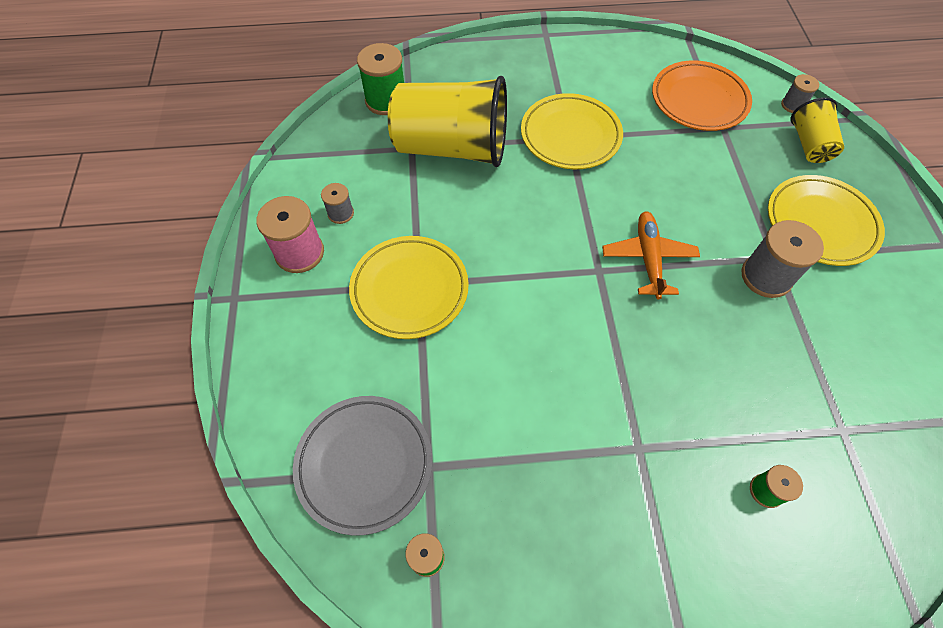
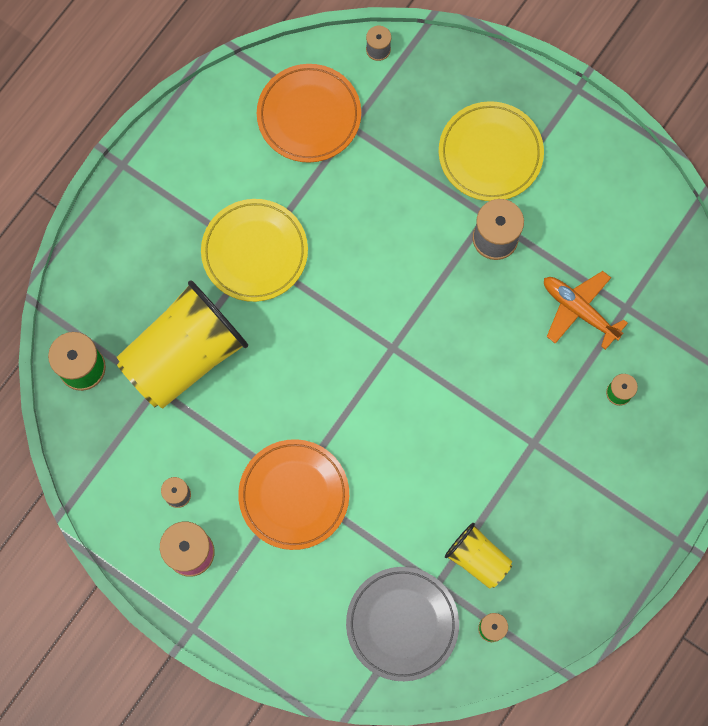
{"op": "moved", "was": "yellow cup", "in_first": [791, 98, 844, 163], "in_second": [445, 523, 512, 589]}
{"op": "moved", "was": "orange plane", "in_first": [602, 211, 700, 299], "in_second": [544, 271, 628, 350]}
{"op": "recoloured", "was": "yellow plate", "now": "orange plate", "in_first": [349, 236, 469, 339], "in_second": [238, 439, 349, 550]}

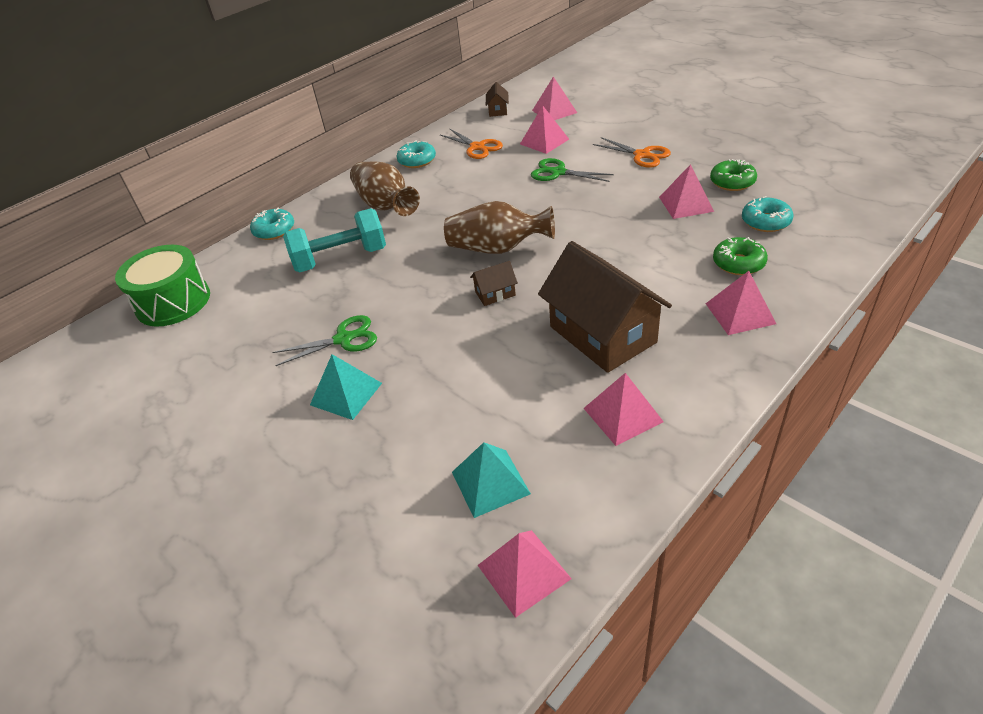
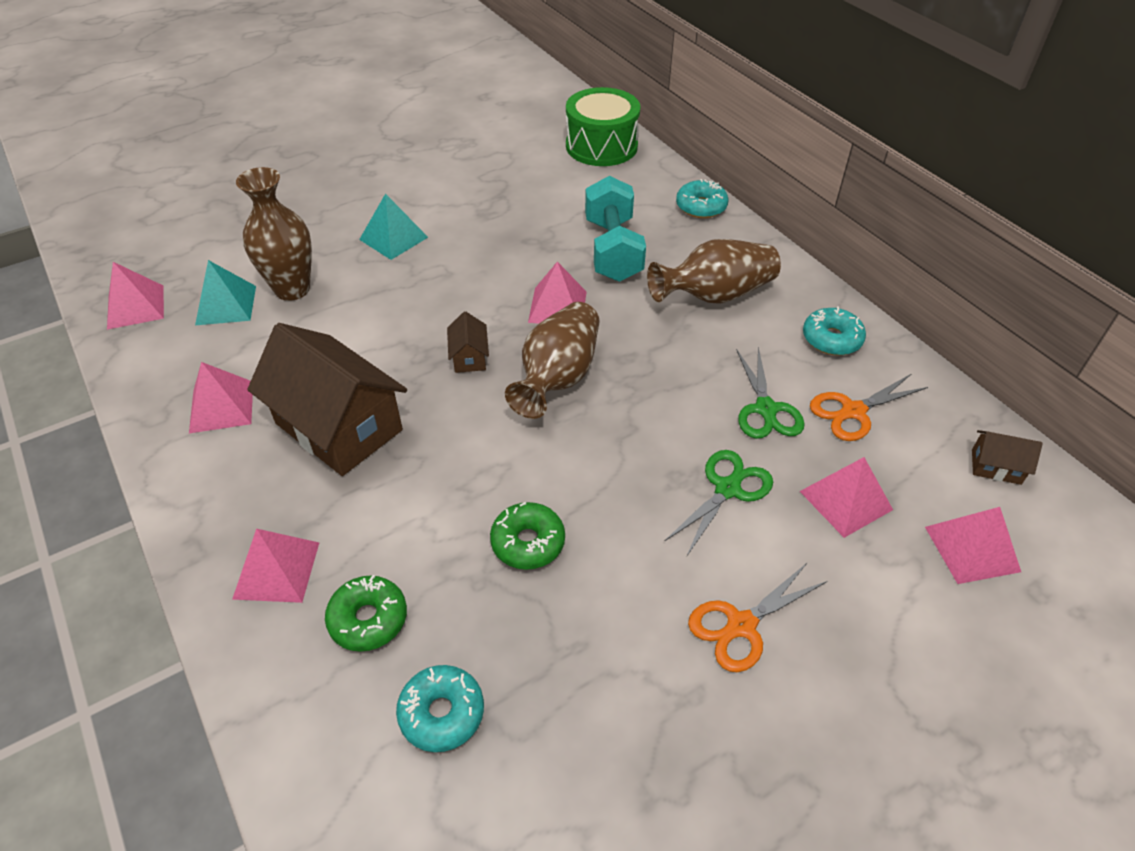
{"op": "moved", "was": "green donut", "in_first": [710, 159, 757, 191], "in_second": [490, 502, 565, 570]}
{"op": "moved", "was": "pink pyramid", "in_first": [659, 164, 714, 219], "in_second": [528, 262, 587, 324]}
{"op": "turned", "was": "brown house", "in_first": [538, 241, 672, 373], "in_second": [247, 323, 407, 476], "clockwise": 60}
{"op": "moved", "was": "green scissors", "in_first": [272, 315, 377, 366], "in_second": [736, 347, 805, 439]}
{"op": "added", "now": "brown vase", "in_second": [236, 167, 312, 301]}

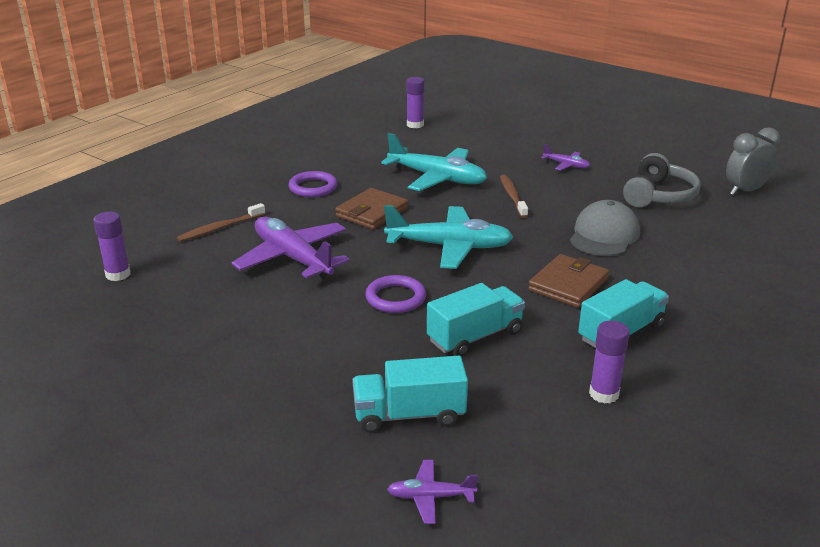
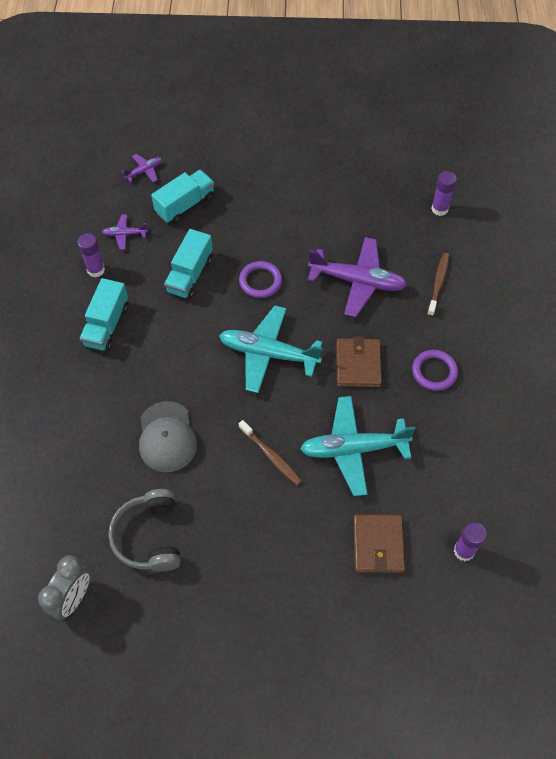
{"op": "moved", "was": "purple plane", "in_first": [541, 144, 590, 170], "in_second": [102, 214, 148, 250]}
{"op": "turned", "was": "turquoise plane", "in_first": [384, 205, 513, 269], "in_second": [219, 305, 322, 393], "clockwise": 45}
{"op": "moved", "was": "brown wallet", "in_first": [528, 254, 609, 308], "in_second": [353, 514, 405, 573]}

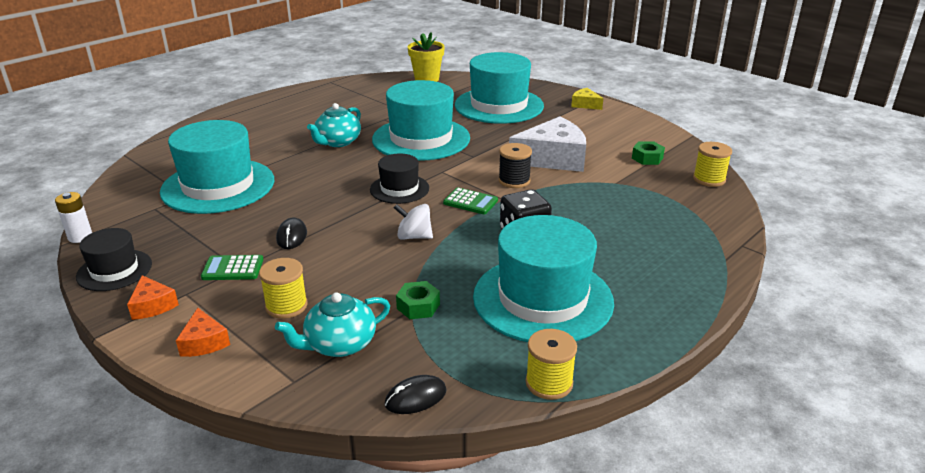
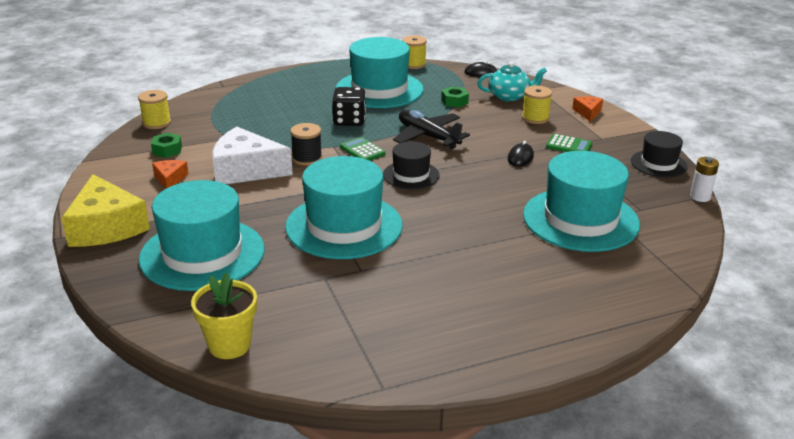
{"op": "resized", "was": "yellow cheese", "in_first": [571, 88, 604, 110], "in_second": [61, 174, 150, 247], "ratio": 2.09}
{"op": "removed", "was": "turquoise teapot", "in_first": [307, 103, 361, 147]}
{"op": "replaced", "was": "white spinning top", "now": "black plane", "in_first": [394, 204, 433, 240], "in_second": [393, 110, 470, 149]}
{"op": "moved", "was": "orange cheese", "in_first": [127, 275, 179, 320], "in_second": [152, 160, 189, 189]}

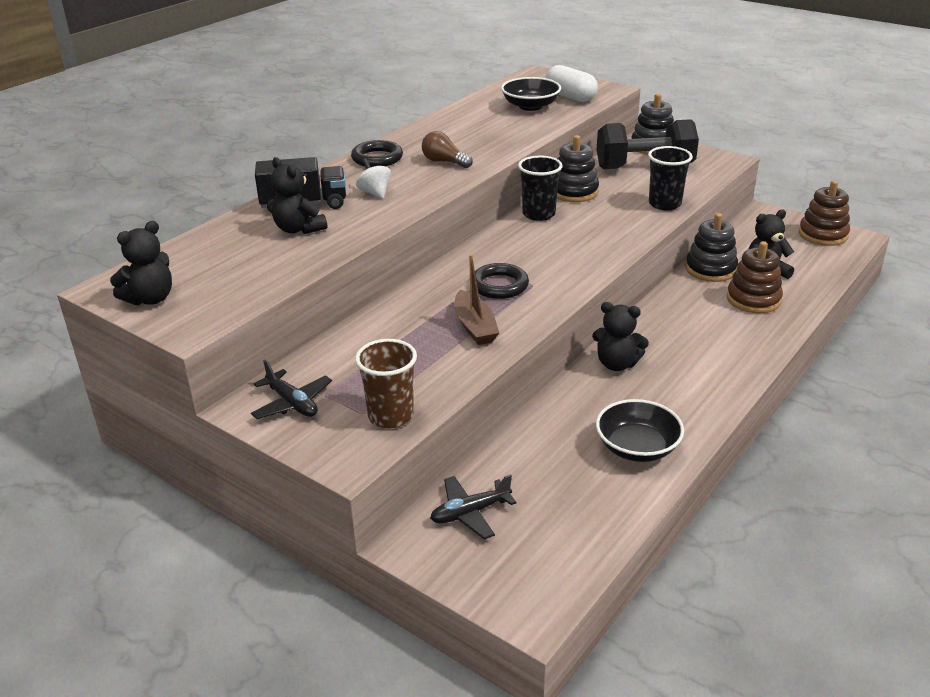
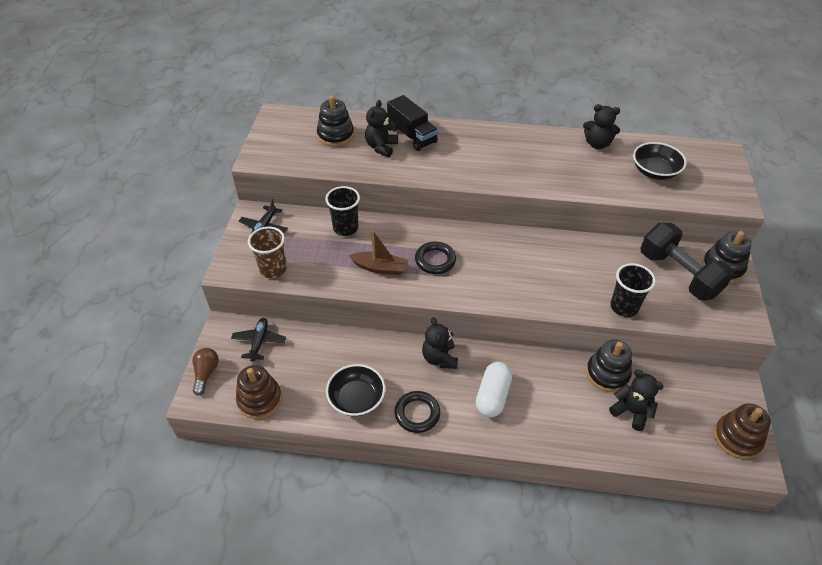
{"op": "moved", "was": "white capsule", "in_first": [546, 65, 598, 102], "in_second": [476, 362, 512, 417]}
{"op": "moved", "was": "brown light bulb", "in_first": [422, 131, 473, 168], "in_second": [193, 348, 219, 395]}
{"op": "moved", "was": "black stacking toy", "in_first": [557, 135, 599, 202], "in_second": [317, 96, 354, 147]}
{"op": "moved", "was": "black ring", "in_first": [351, 140, 403, 167], "in_second": [394, 391, 441, 433]}
{"op": "moved", "was": "black cup", "in_first": [518, 156, 563, 221], "in_second": [325, 186, 360, 236]}
{"op": "removed", "was": "white spinning top", "in_first": [356, 159, 391, 199]}
{"op": "moved", "was": "black teddy bear", "in_first": [110, 221, 172, 306], "in_second": [583, 104, 620, 149]}
{"op": "moved", "was": "brown stacking toy", "in_first": [727, 241, 783, 313], "in_second": [236, 365, 282, 419]}
{"op": "turned", "was": "brown boat", "in_first": [455, 254, 499, 345], "in_second": [349, 230, 408, 275], "clockwise": -120}
{"op": "turned", "was": "black plane", "in_first": [430, 474, 516, 539], "in_second": [231, 318, 286, 361], "clockwise": 60}

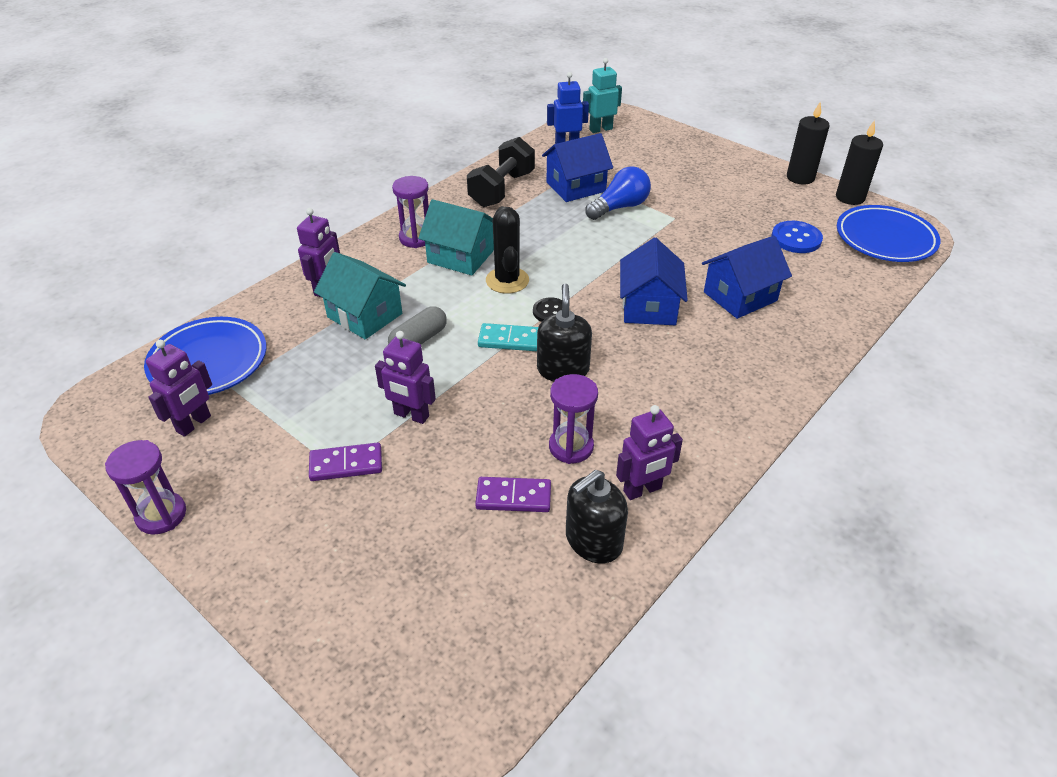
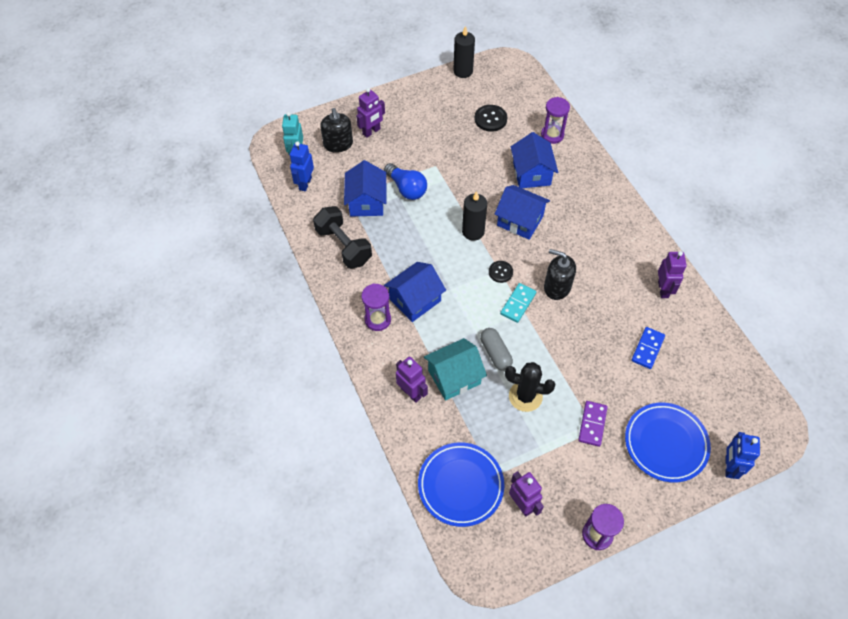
{"op": "moved", "was": "black candle", "in_first": [787, 102, 829, 185], "in_second": [462, 191, 487, 241]}
{"op": "turned", "was": "blue light bulb", "in_first": [585, 166, 651, 220], "in_second": [384, 163, 427, 200], "clockwise": 150}
{"op": "recoloured", "was": "turquoise house", "now": "blue house", "in_first": [418, 199, 494, 275], "in_second": [384, 262, 446, 322]}
{"op": "moved", "was": "blue plate", "in_first": [837, 205, 941, 262], "in_second": [625, 402, 711, 483]}
{"op": "moved", "was": "black cactus", "in_first": [486, 206, 529, 294], "in_second": [505, 362, 555, 412]}
{"op": "recoloured", "was": "blue button", "now": "black button", "in_first": [772, 221, 823, 253], "in_second": [474, 105, 507, 132]}
{"op": "moved", "was": "purple robot", "in_first": [375, 331, 436, 424], "in_second": [356, 88, 385, 138]}
{"op": "moved", "was": "purple hourglass", "in_first": [549, 374, 598, 464], "in_second": [541, 97, 570, 144]}
{"op": "moved", "was": "black soap dispenser", "in_first": [566, 470, 628, 564], "in_second": [320, 108, 353, 153]}
{"op": "recoloured", "was": "purple domino", "now": "blue domino", "in_first": [475, 477, 551, 512], "in_second": [631, 327, 665, 369]}
{"op": "added", "now": "blue robot", "in_second": [725, 432, 760, 479]}

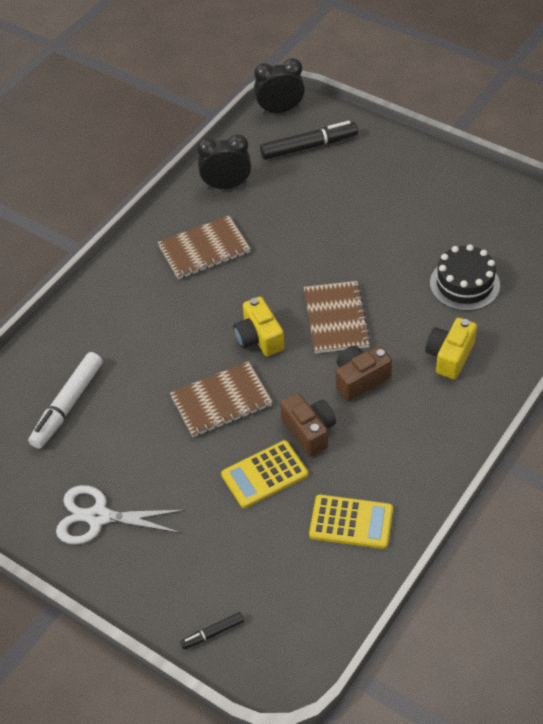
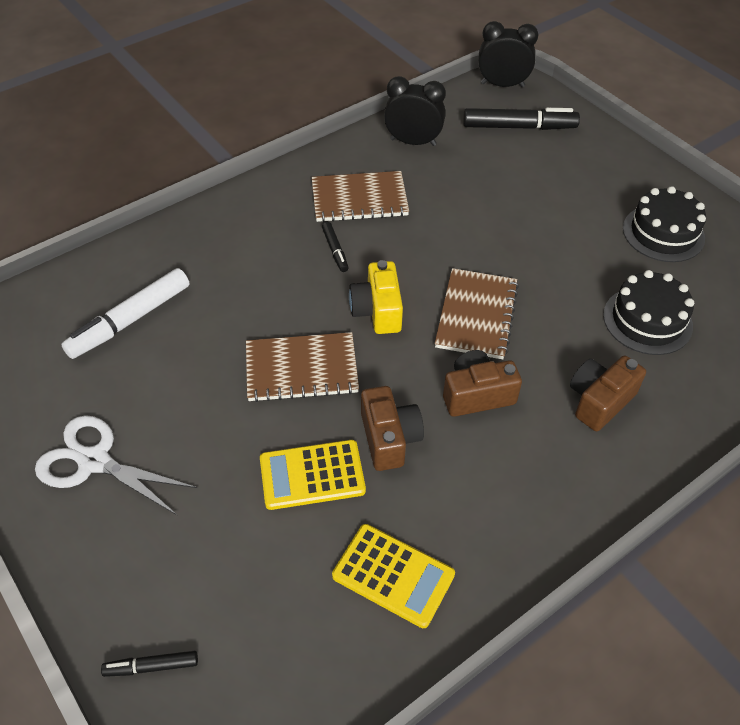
{"op": "recoloured", "was": "yellow camera", "now": "brown camera", "in_first": [425, 318, 477, 379], "in_second": [570, 356, 646, 431]}
{"op": "added", "now": "black cake", "in_second": [623, 186, 706, 262]}
{"op": "added", "now": "black marker", "in_second": [322, 222, 349, 272]}

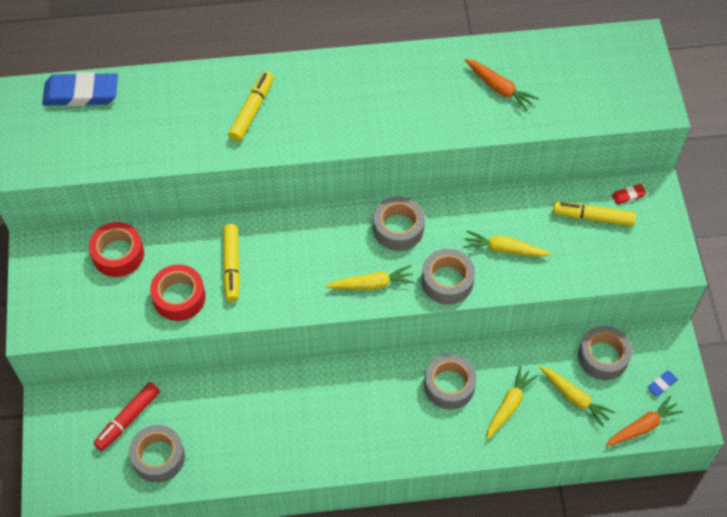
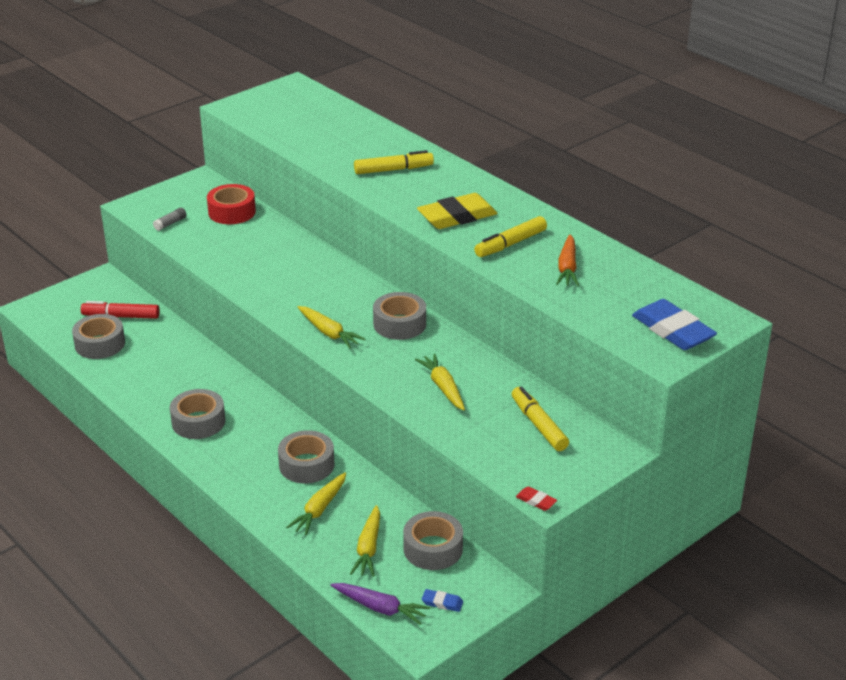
{"op": "moved", "was": "blue eraser", "in_first": [42, 72, 118, 106], "in_second": [632, 299, 717, 350]}
{"op": "moved", "was": "red eraser", "in_first": [612, 184, 646, 205], "in_second": [516, 486, 557, 511]}
{"op": "moved", "was": "yellow marker", "in_first": [223, 224, 240, 302], "in_second": [474, 216, 547, 257]}
{"op": "moved", "was": "grey tape", "in_first": [422, 249, 475, 305], "in_second": [170, 389, 225, 439]}
{"op": "removed", "was": "red tape", "in_first": [150, 264, 206, 321]}
{"op": "turned", "was": "yellow carrot", "in_first": [486, 366, 538, 440], "in_second": [286, 472, 346, 535], "clockwise": 120}
{"op": "recoloured", "was": "orange carrot", "now": "purple carrot", "in_first": [606, 396, 683, 447], "in_second": [331, 583, 430, 625]}
{"op": "added", "now": "yellow eraser", "in_second": [417, 193, 498, 229]}
{"op": "added", "now": "grey glue stick", "in_second": [153, 208, 186, 231]}

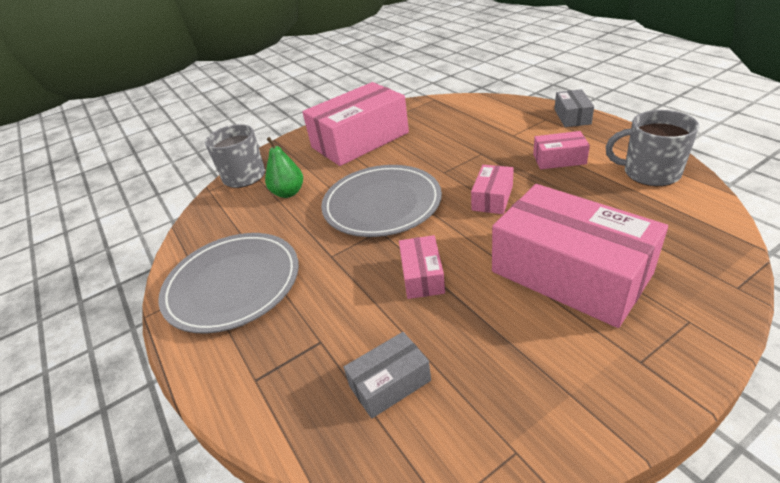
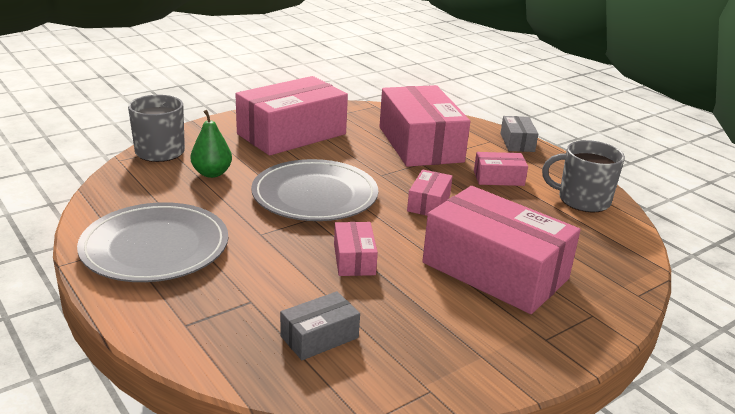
{"op": "added", "now": "pink box", "in_second": [379, 85, 470, 167]}

